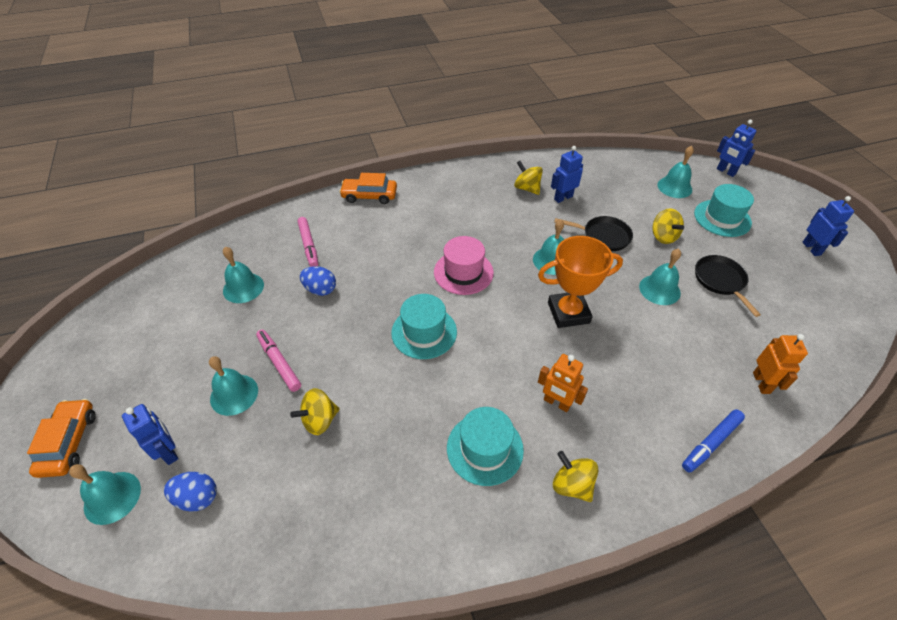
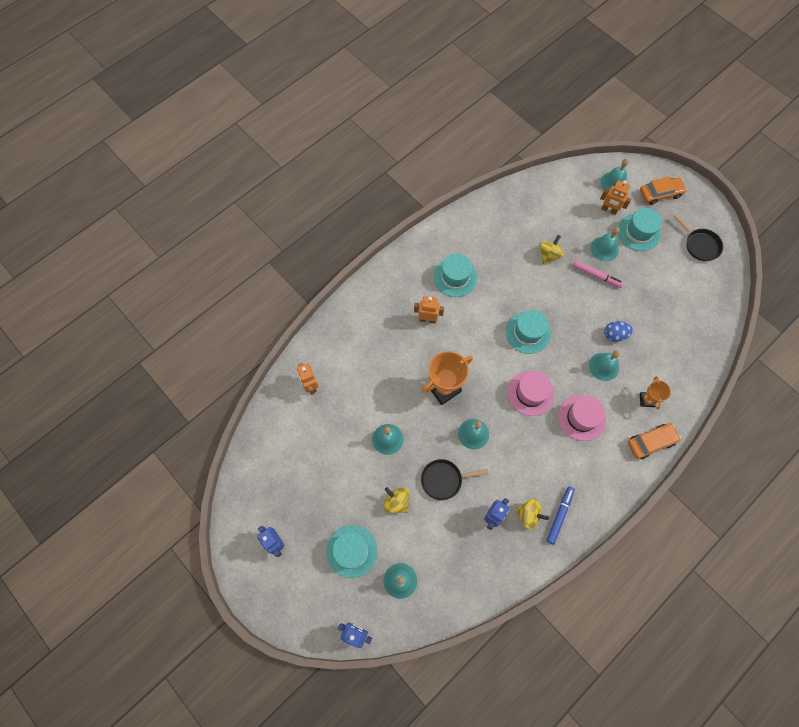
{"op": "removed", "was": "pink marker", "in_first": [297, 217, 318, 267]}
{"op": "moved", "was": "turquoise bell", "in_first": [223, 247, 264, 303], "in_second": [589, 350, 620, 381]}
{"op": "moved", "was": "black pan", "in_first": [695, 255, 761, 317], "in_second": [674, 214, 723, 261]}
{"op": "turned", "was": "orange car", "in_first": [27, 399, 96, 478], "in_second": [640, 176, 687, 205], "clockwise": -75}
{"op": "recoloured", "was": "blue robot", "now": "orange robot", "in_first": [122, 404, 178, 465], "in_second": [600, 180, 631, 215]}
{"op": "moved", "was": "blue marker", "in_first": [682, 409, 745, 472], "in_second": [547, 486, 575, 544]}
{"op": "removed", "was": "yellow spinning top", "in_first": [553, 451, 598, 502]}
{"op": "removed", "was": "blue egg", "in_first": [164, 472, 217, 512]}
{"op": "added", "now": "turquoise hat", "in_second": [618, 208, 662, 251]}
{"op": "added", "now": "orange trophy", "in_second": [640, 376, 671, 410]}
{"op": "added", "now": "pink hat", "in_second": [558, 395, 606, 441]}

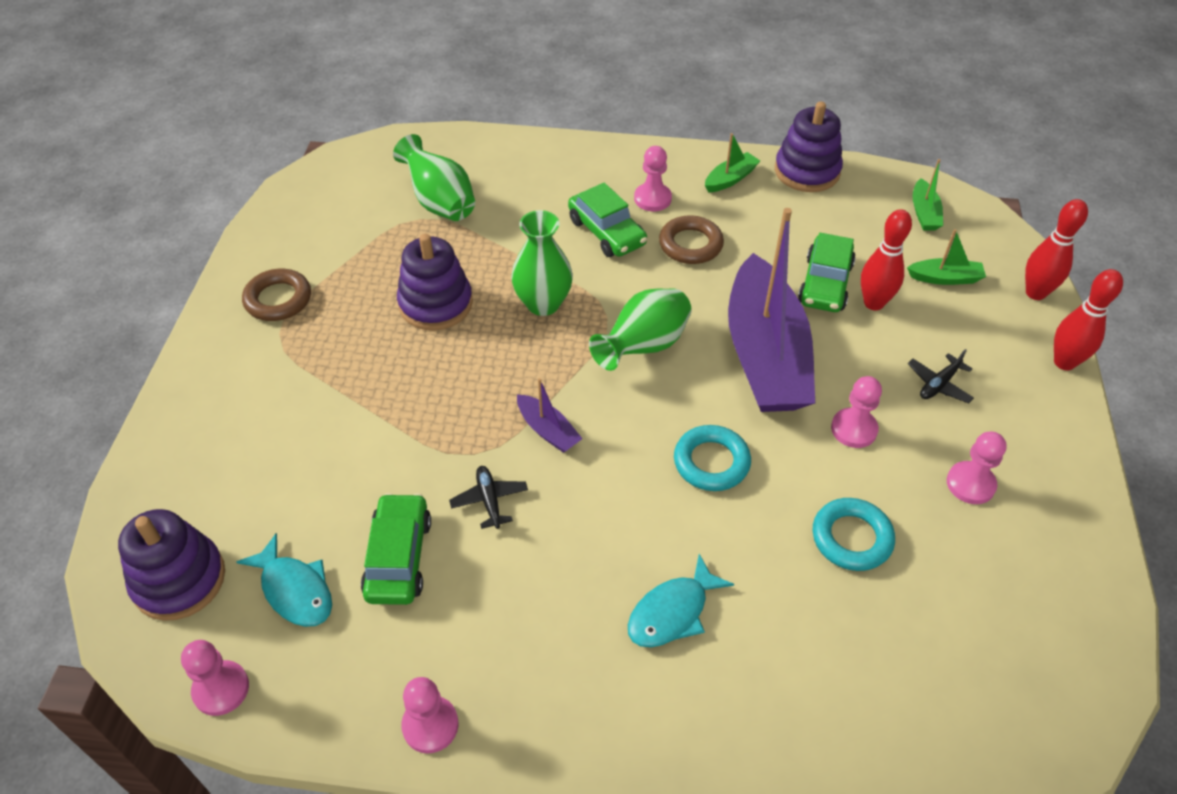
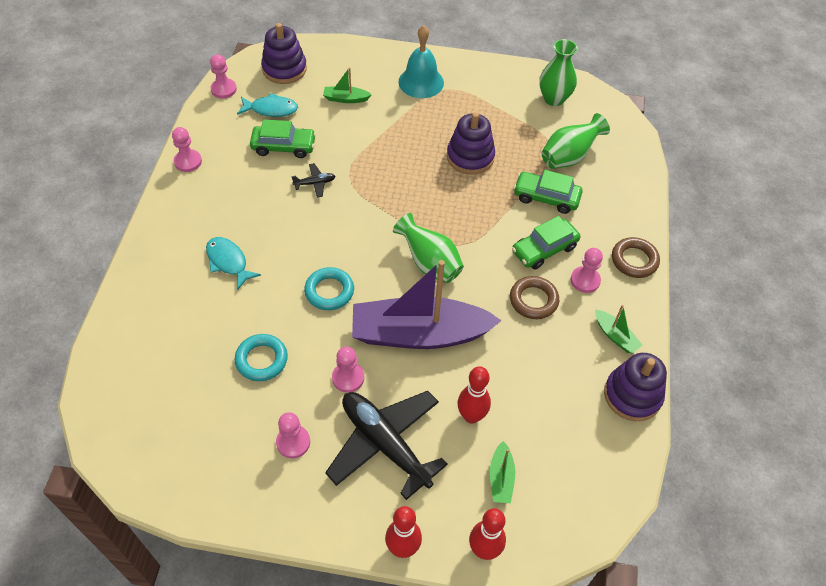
{"op": "moved", "was": "green boat", "in_first": [913, 159, 943, 231], "in_second": [323, 67, 372, 103]}
{"op": "moved", "was": "green vase", "in_first": [511, 210, 573, 316], "in_second": [539, 39, 578, 106]}
{"op": "moved", "was": "green car", "in_first": [798, 233, 856, 312], "in_second": [514, 170, 583, 214]}
{"op": "moved", "was": "brown ring", "in_first": [242, 269, 311, 321], "in_second": [612, 237, 660, 278]}
{"op": "resized", "was": "black plane", "in_first": [908, 349, 974, 403], "in_second": [325, 391, 448, 500], "ratio": 2.44}
{"op": "removed", "was": "purple boat", "in_first": [517, 378, 583, 453]}
{"op": "turned", "was": "turquoise fish", "in_first": [236, 533, 332, 627], "in_second": [237, 93, 298, 117], "clockwise": -135}
{"op": "added", "now": "turquoise bell", "in_second": [398, 25, 444, 98]}

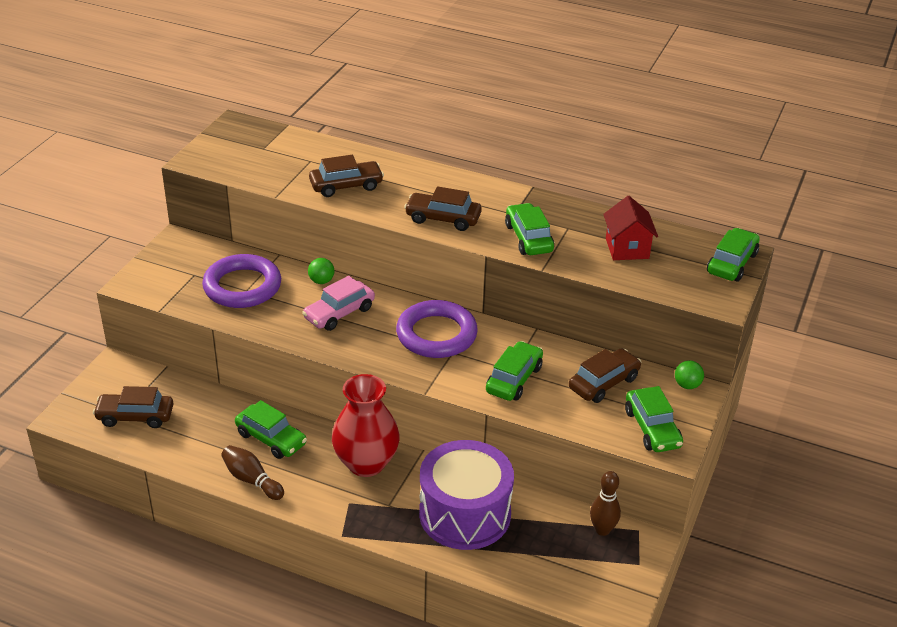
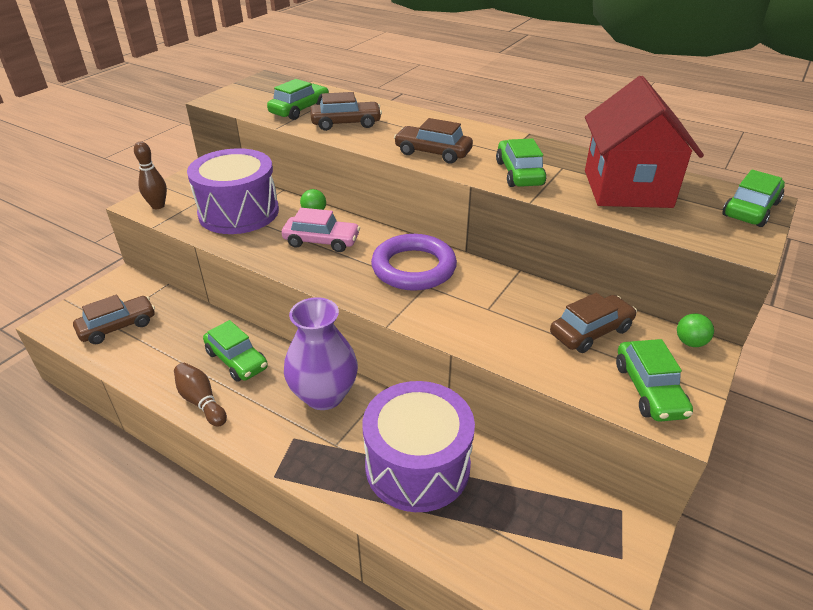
{"op": "resized", "was": "red house", "in_first": [603, 196, 658, 260], "in_second": [585, 76, 704, 208], "ratio": 1.8}
{"op": "replaced", "was": "purple ring", "now": "purple drum", "in_first": [202, 254, 281, 308], "in_second": [187, 148, 279, 234]}
{"op": "turned", "was": "pink car", "in_first": [302, 276, 375, 331], "in_second": [282, 208, 360, 252], "clockwise": -135}
{"op": "moved", "was": "green car", "in_first": [486, 341, 543, 401], "in_second": [267, 79, 329, 120]}
{"op": "recoloured", "was": "red vase", "now": "purple vase", "in_first": [332, 374, 400, 477], "in_second": [284, 297, 358, 410]}
{"op": "turned", "was": "brown car", "in_first": [93, 386, 173, 428], "in_second": [73, 295, 155, 344], "clockwise": 135}
{"op": "moved", "was": "brown bowling pin", "in_first": [590, 471, 621, 536], "in_second": [134, 141, 167, 209]}

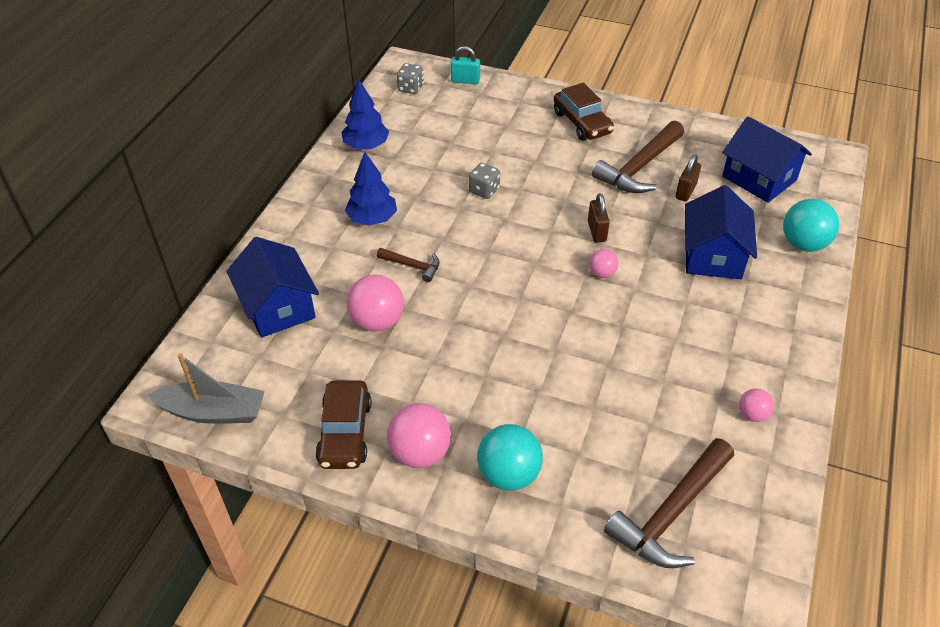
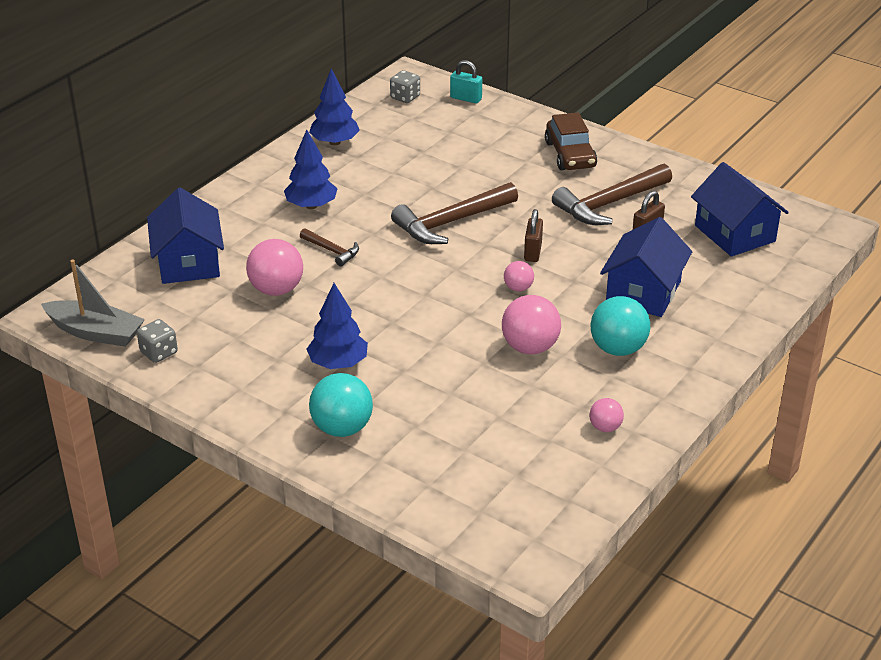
{"op": "moved", "was": "grey dice", "in_first": [469, 163, 500, 199], "in_second": [137, 319, 178, 363]}
{"op": "moved", "was": "turquoise ball", "in_first": [783, 199, 839, 252], "in_second": [591, 296, 650, 356]}
{"op": "removed", "was": "brown car", "in_first": [316, 380, 371, 469]}
{"op": "moved", "was": "pink ball", "in_first": [387, 403, 451, 468], "in_second": [502, 295, 561, 354]}
{"op": "moved", "was": "brown hammer", "in_first": [604, 438, 734, 568], "in_second": [391, 182, 518, 244]}
{"op": "added", "now": "blue tree", "in_second": [307, 283, 368, 369]}

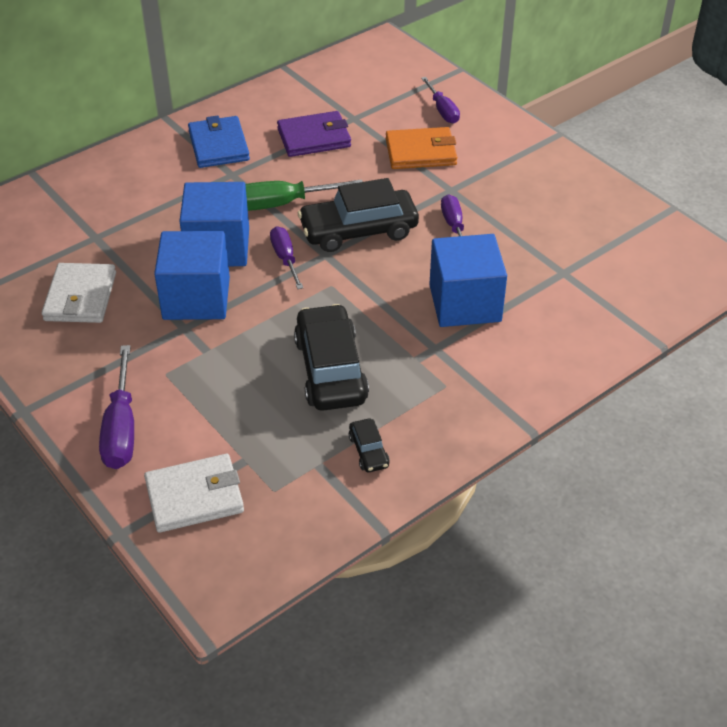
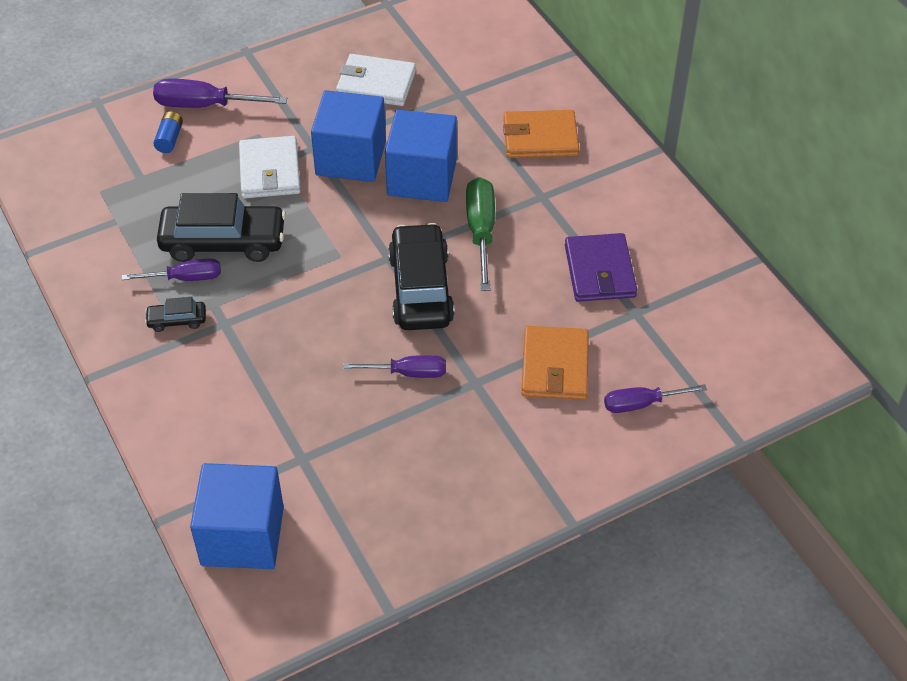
{"op": "removed", "was": "blue wallet", "in_first": [188, 115, 250, 168]}
{"op": "moved", "was": "purple screwdriver", "in_first": [270, 226, 303, 289], "in_second": [122, 258, 221, 281]}
{"op": "moved", "was": "blue cube", "in_first": [429, 234, 507, 327], "in_second": [190, 463, 284, 569]}
{"op": "moved", "was": "black car", "in_first": [349, 419, 390, 472], "in_second": [145, 297, 206, 332]}
{"op": "moved", "was": "white wallet", "in_first": [144, 454, 244, 533], "in_second": [239, 136, 301, 198]}
{"op": "added", "now": "orange wallet", "in_second": [503, 110, 579, 158]}
{"op": "added", "now": "blue battery", "in_second": [153, 111, 183, 153]}

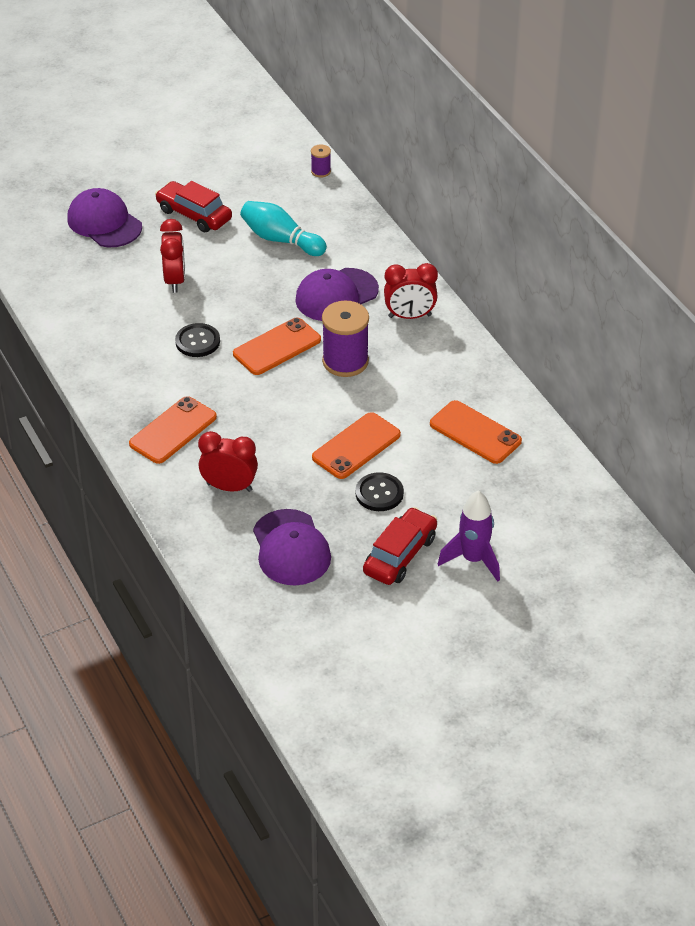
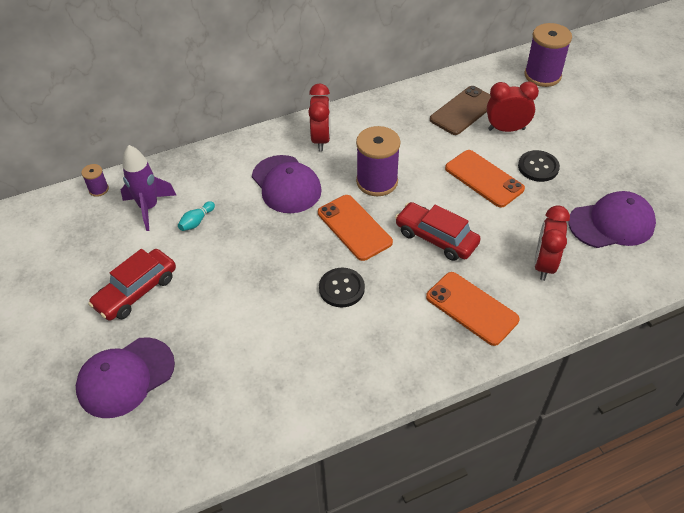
{"op": "resized", "was": "turquoise bowling pin", "in_first": [240, 201, 327, 256], "in_second": [178, 201, 215, 231], "ratio": 0.49}
{"op": "moved", "was": "red clock", "in_first": [160, 219, 185, 293], "in_second": [487, 82, 539, 132]}
{"op": "recoloured", "was": "orange phone", "now": "brown phone", "in_first": [430, 400, 522, 464], "in_second": [430, 86, 491, 135]}
{"op": "moved", "was": "purple rocket", "in_first": [438, 490, 500, 582], "in_second": [121, 145, 176, 231]}
{"op": "moved", "was": "red car", "in_first": [363, 507, 437, 585], "in_second": [395, 202, 481, 261]}
{"op": "added", "now": "purple spool", "in_second": [524, 23, 572, 87]}

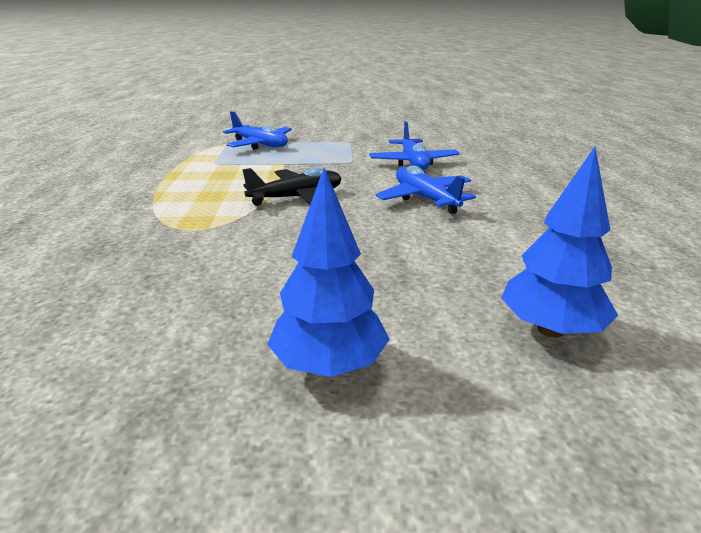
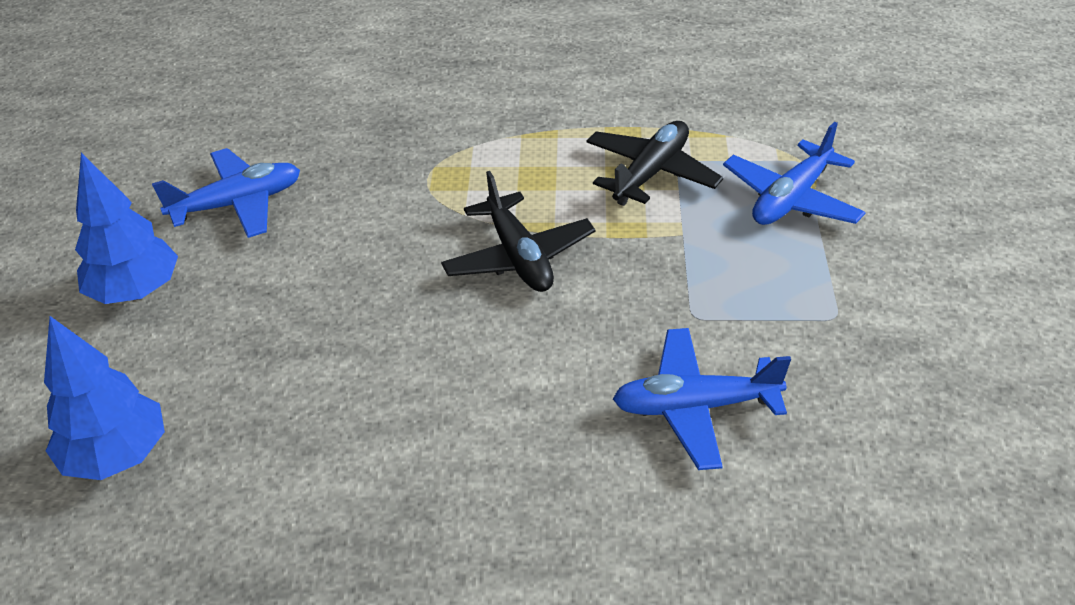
{"op": "moved", "was": "blue plane", "in_first": [376, 165, 476, 214], "in_second": [152, 148, 300, 238]}
{"op": "added", "now": "black plane", "in_second": [586, 121, 723, 206]}

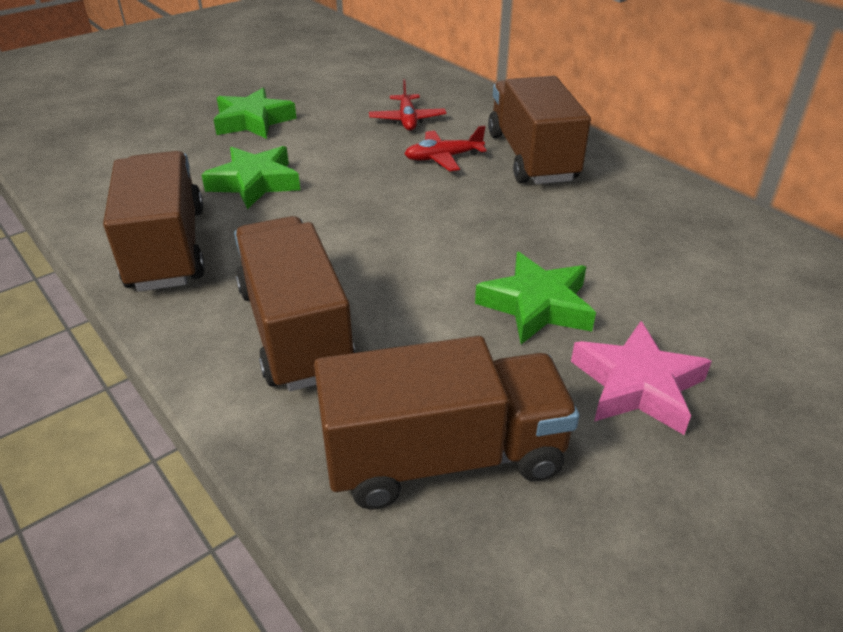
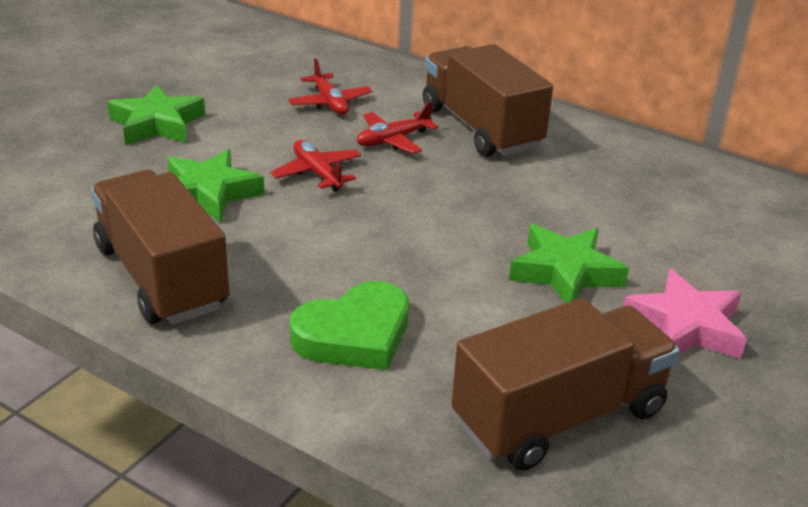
{"op": "replaced", "was": "brown truck", "now": "green heart", "in_first": [234, 216, 355, 391], "in_second": [290, 281, 409, 370]}
{"op": "added", "now": "red plane", "in_second": [270, 140, 361, 192]}

